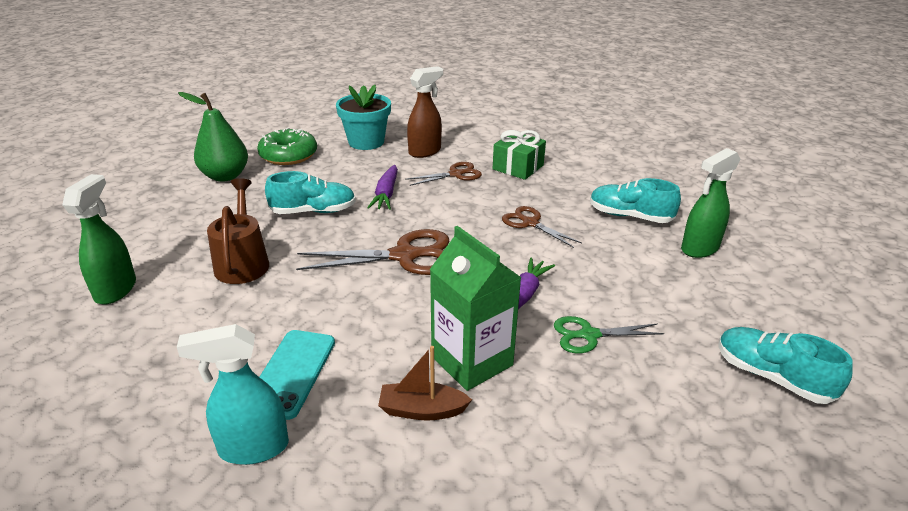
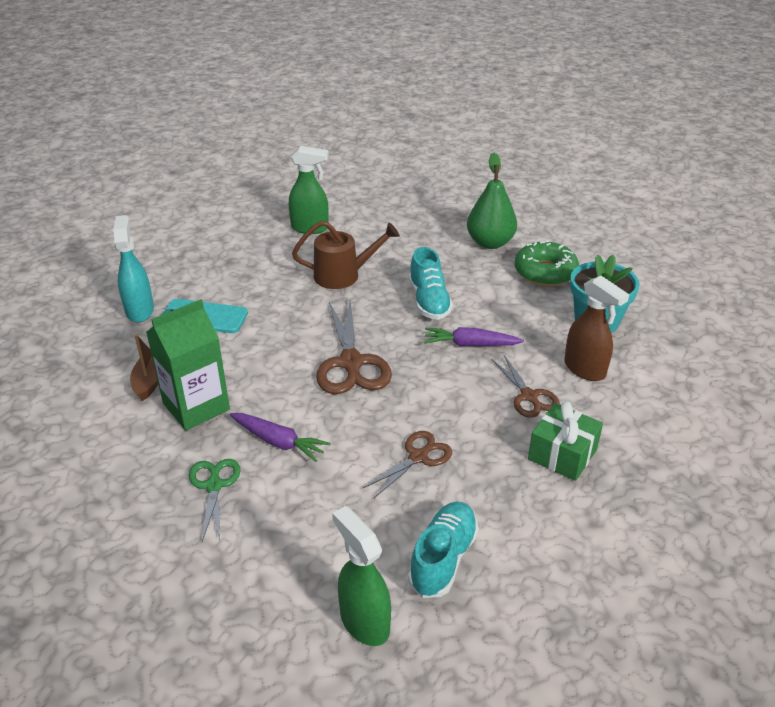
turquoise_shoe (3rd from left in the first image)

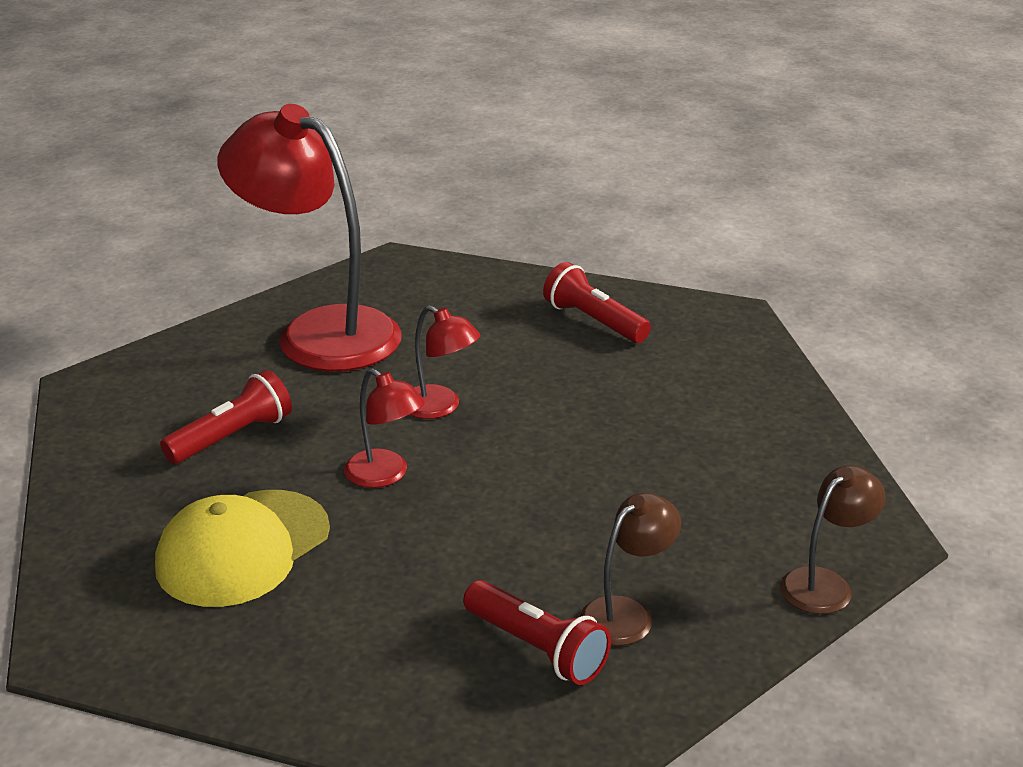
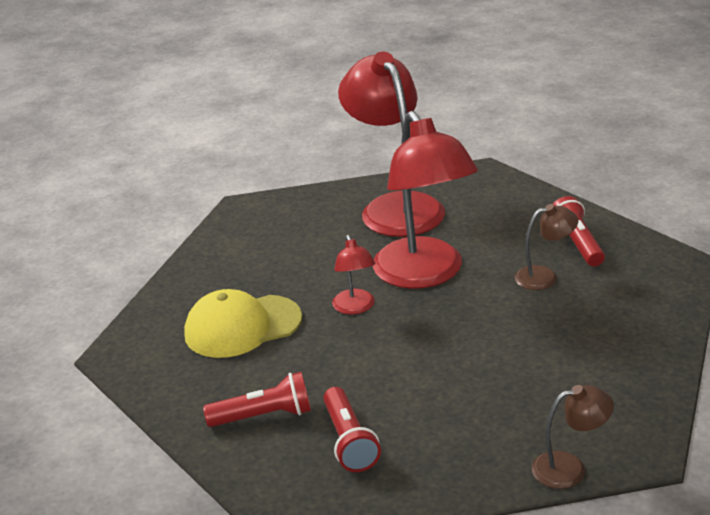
red_flashlight (1st from left)
brown_lamp (1st from left)
red_lamp (3rd from left)

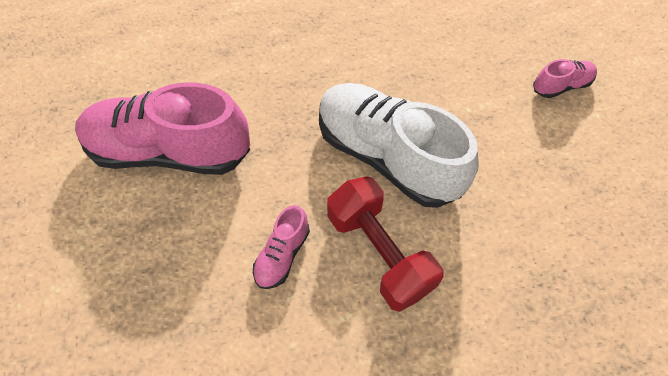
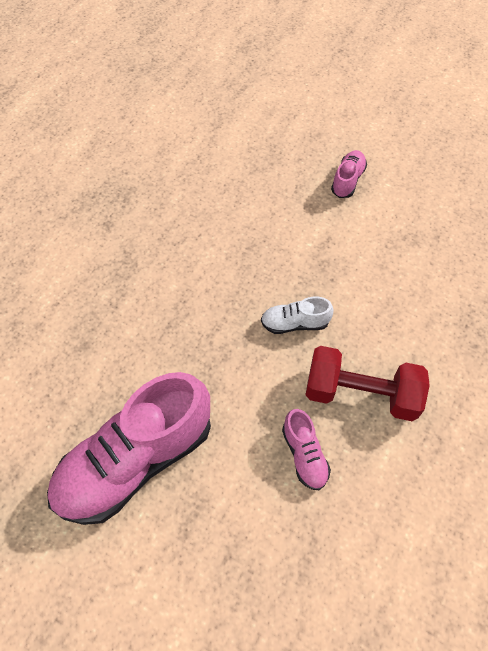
white_shoe

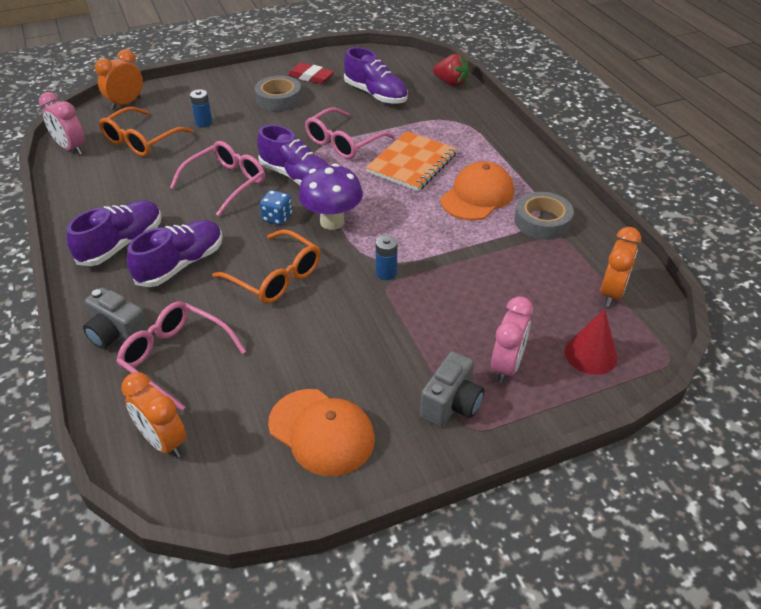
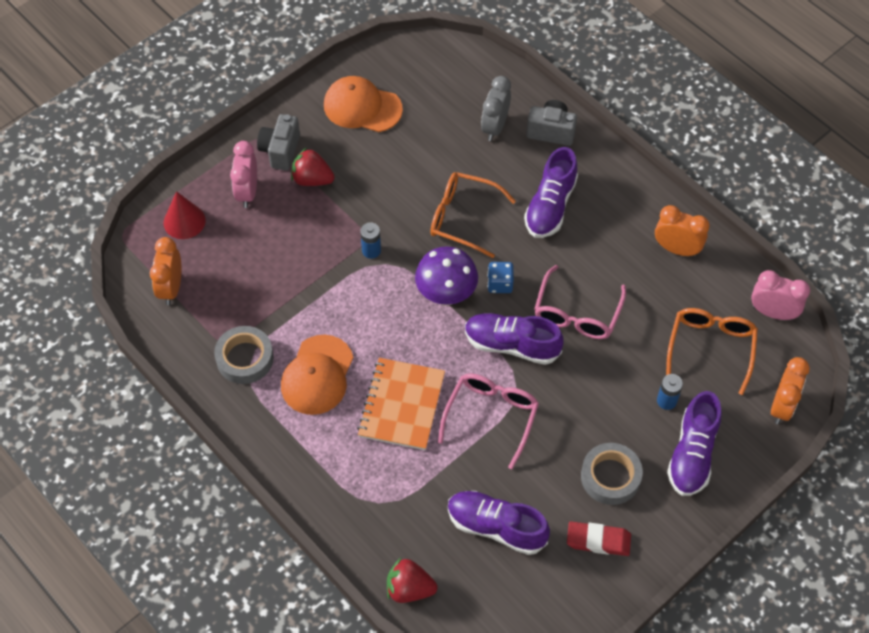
red_strawberry (1st from left)
purple_shoe (4th from left)
orange_clock (2nd from left)
grey_clock

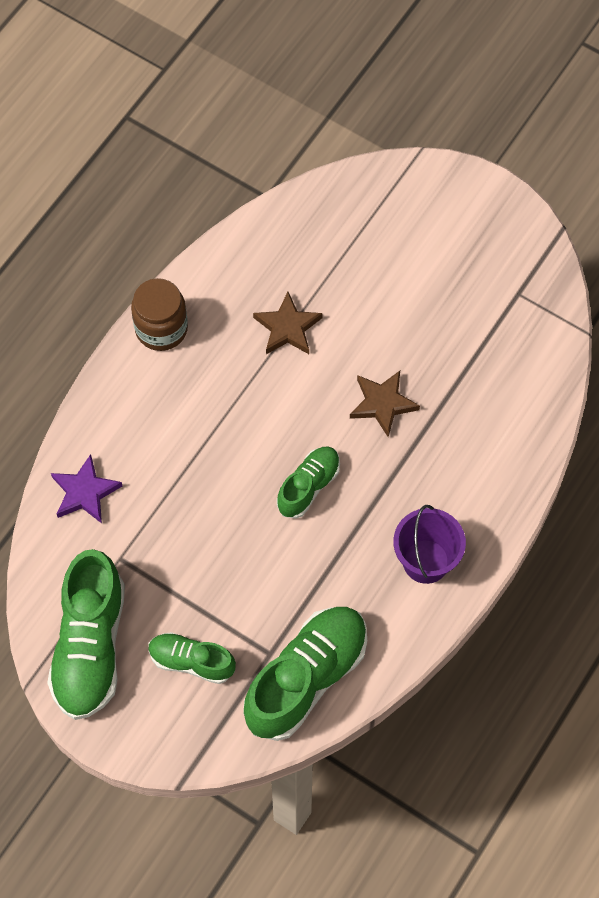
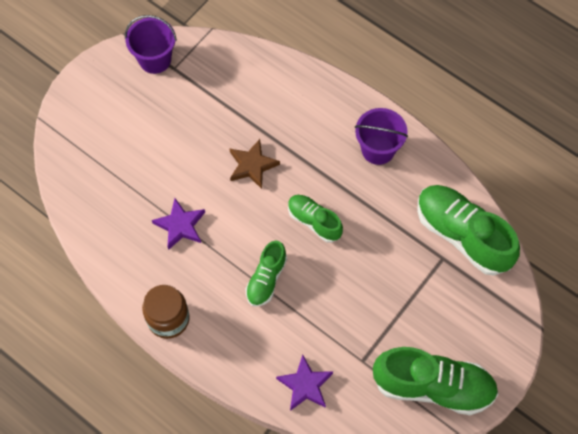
purple_bucket (1st from left)
green_shoe (1st from left)
purple_star (1st from left)

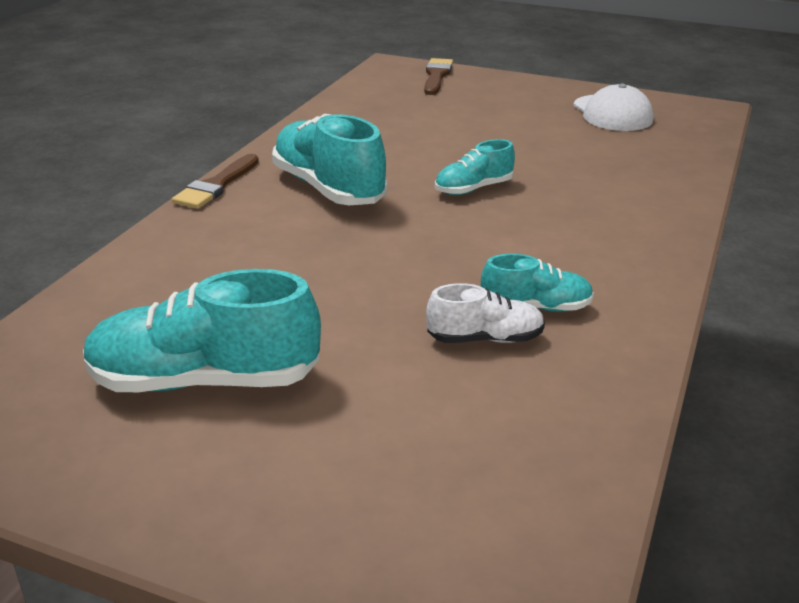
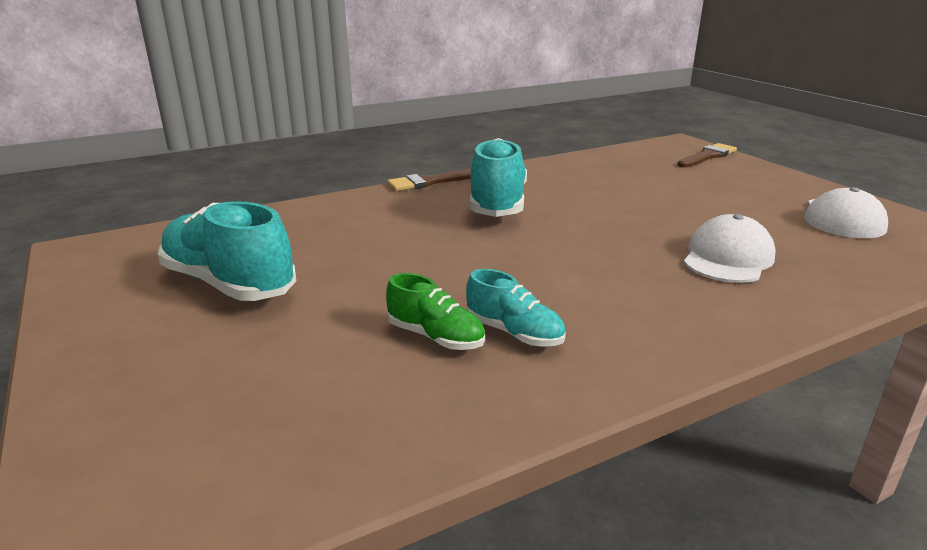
turquoise_shoe (3rd from left in the first image)
white_cap (1st from left)
green_shoe

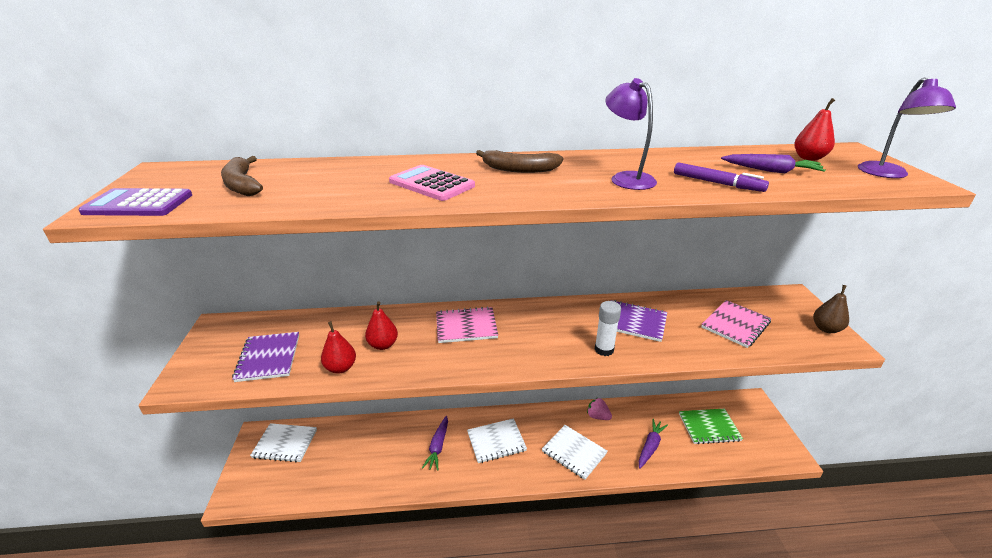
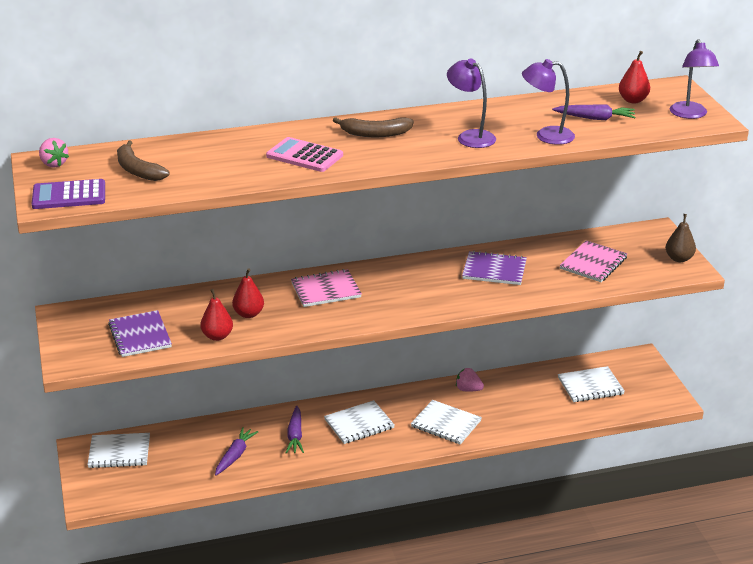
white_glue_stick
pink_strawberry (1st from left)
purple_carrot (1st from left)
purple_lamp (2nd from left)
white_notebook (4th from left)

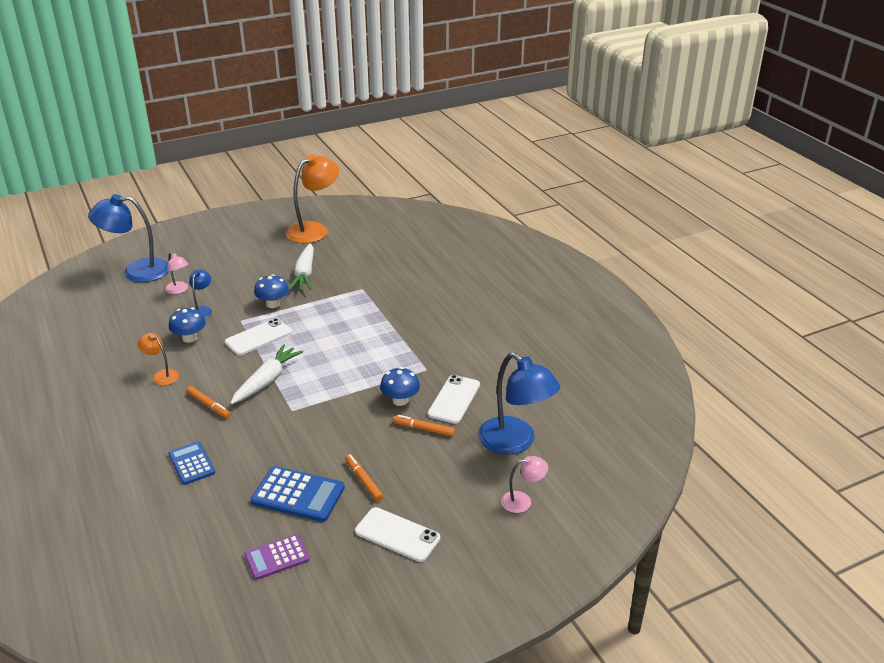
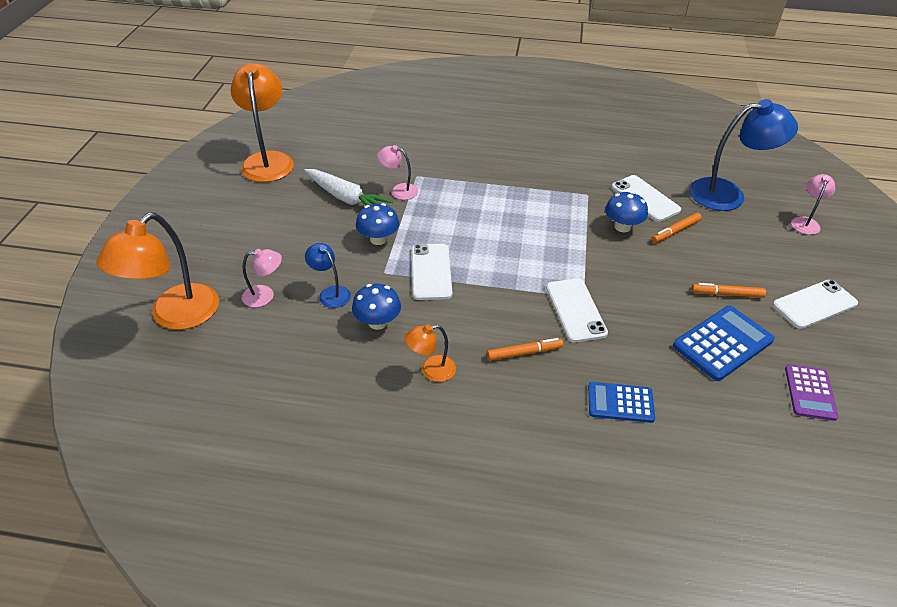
white_carrot (1st from left in the first image)
pink_lamp (2nd from left)
white_phone (2nd from left)
orange_lamp (1st from left)

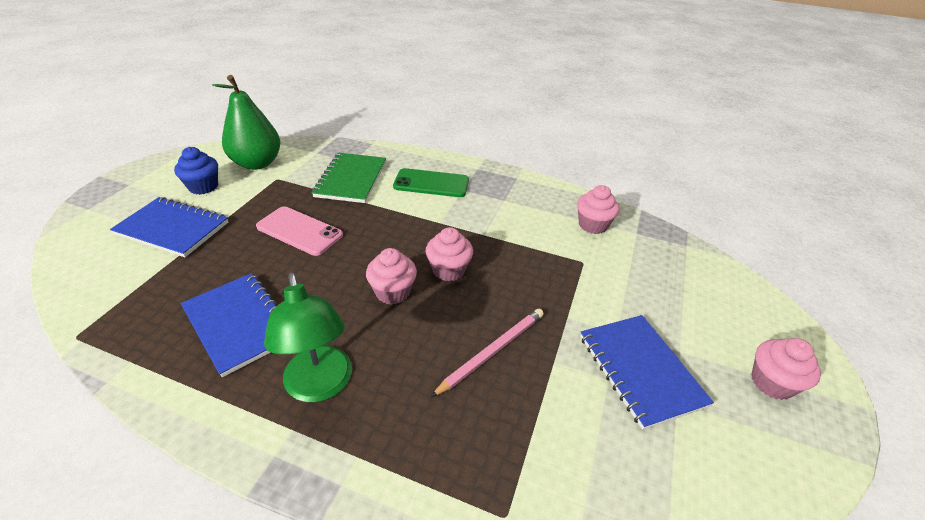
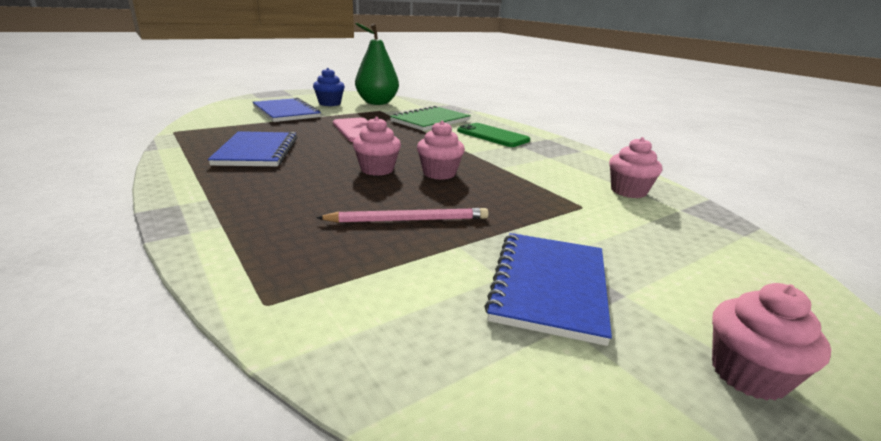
green_lamp

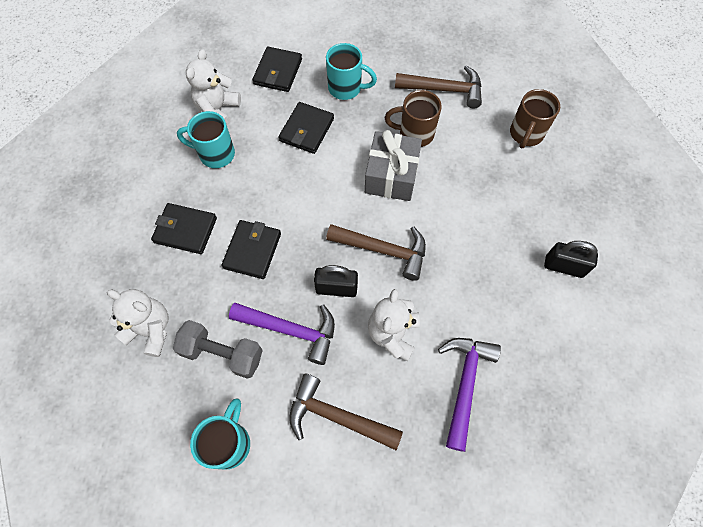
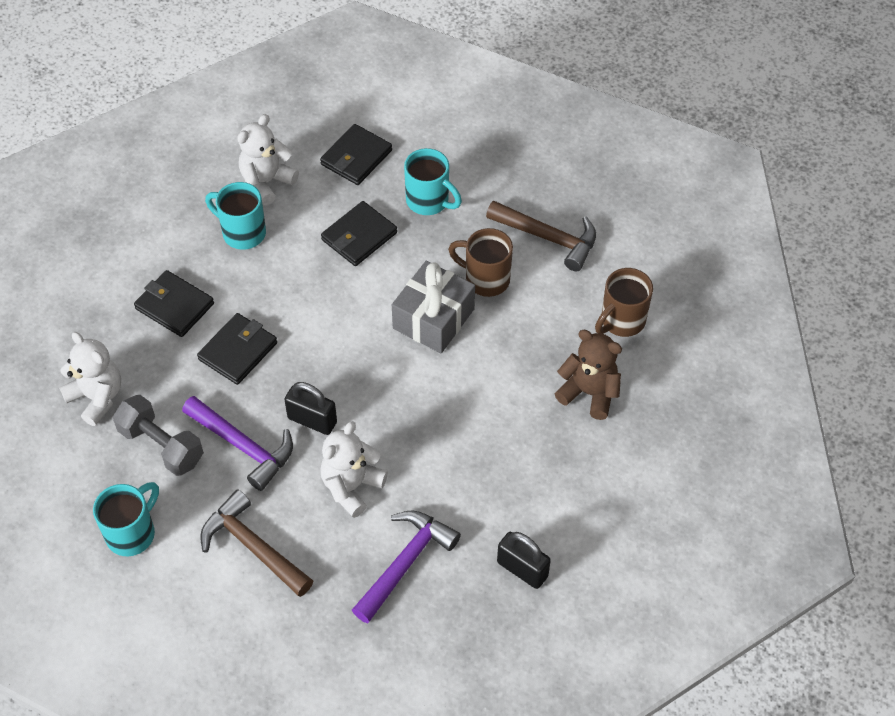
brown_hammer (2nd from left in the first image)
brown_teddy_bear
black_padlock (2nd from left)

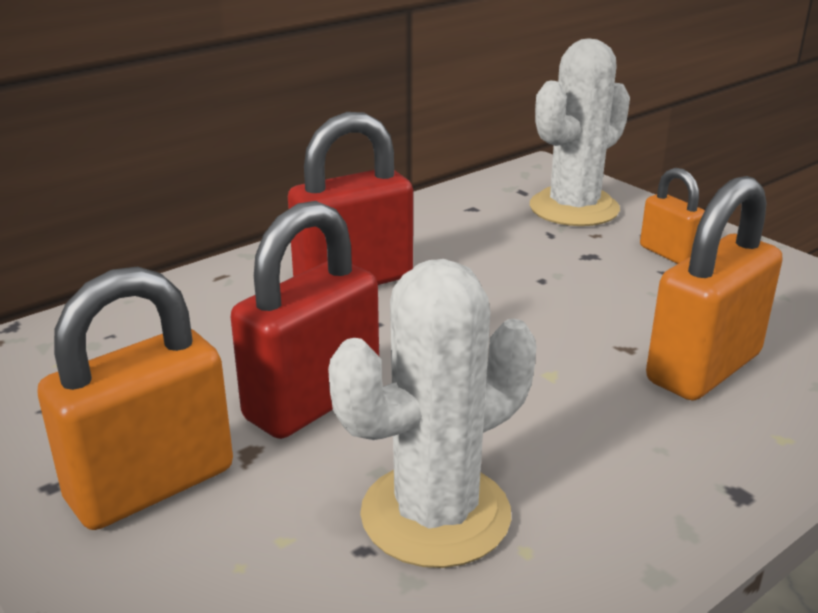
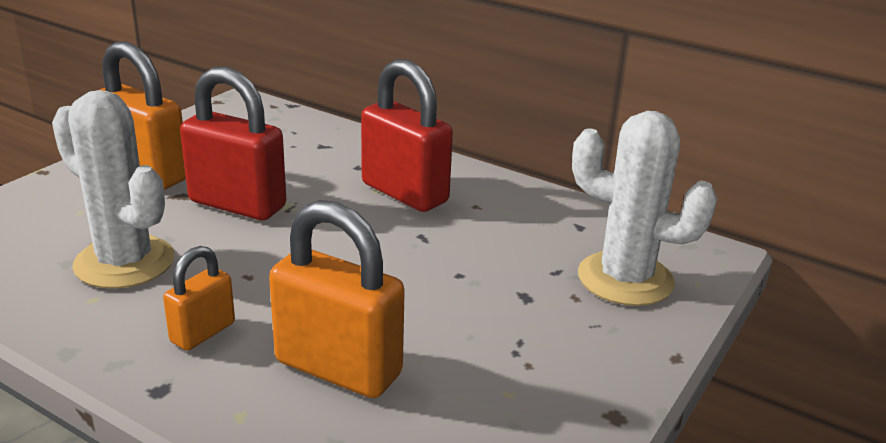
orange_padlock (2nd from left)

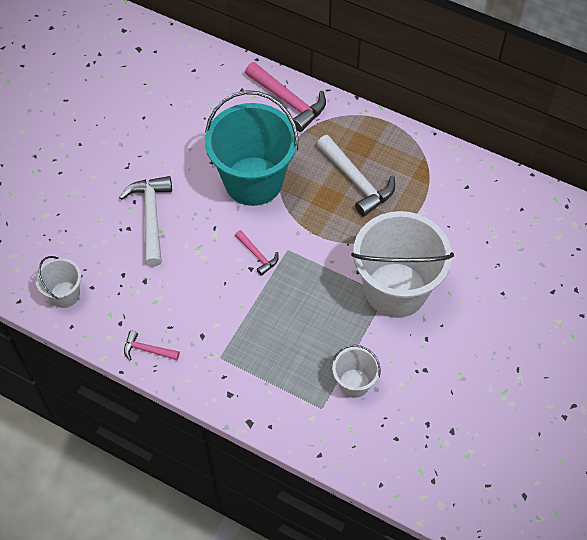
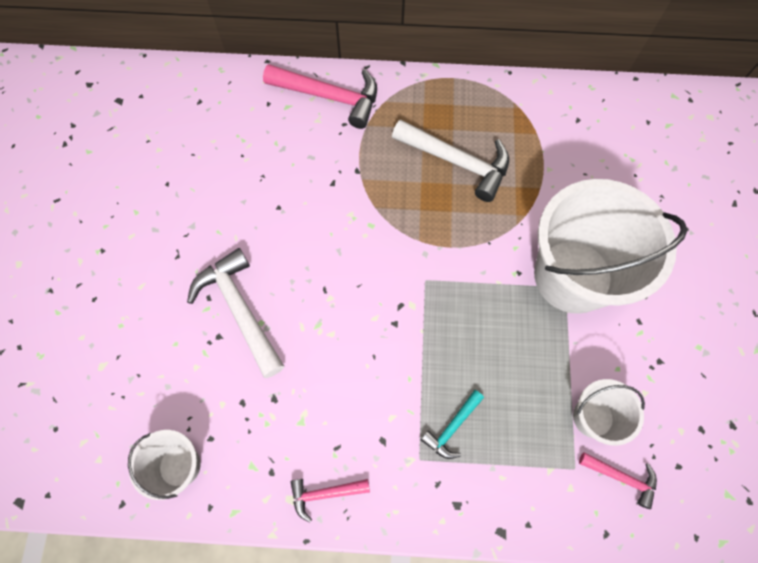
turquoise_bucket
turquoise_hammer
pink_hammer (3rd from left)

